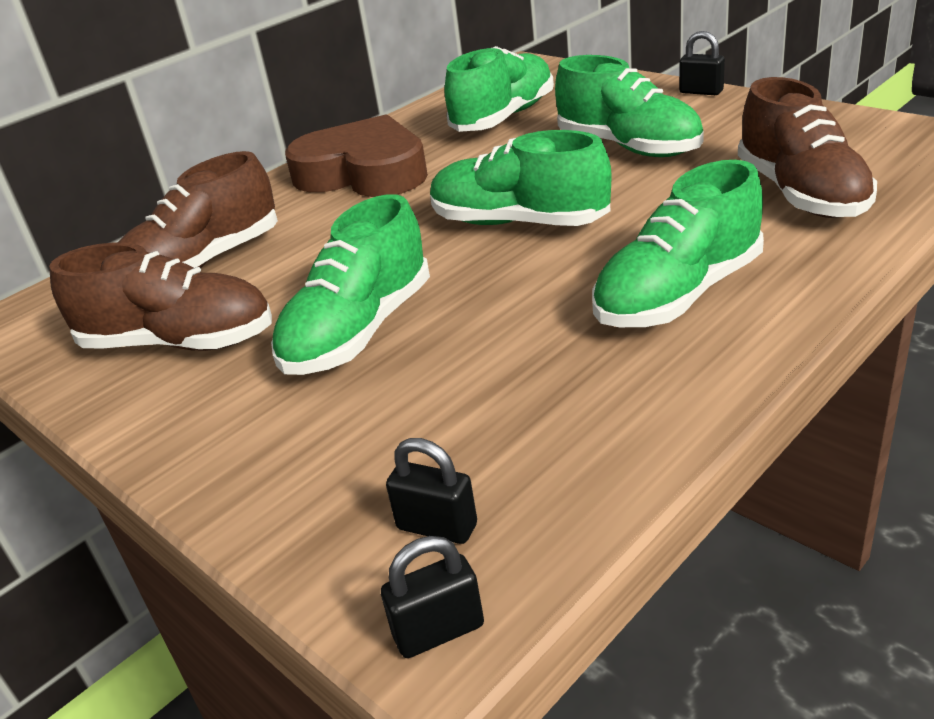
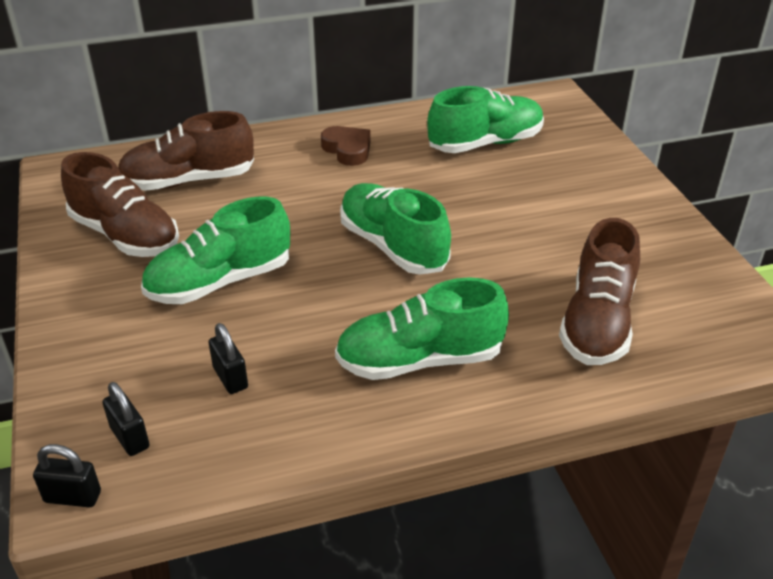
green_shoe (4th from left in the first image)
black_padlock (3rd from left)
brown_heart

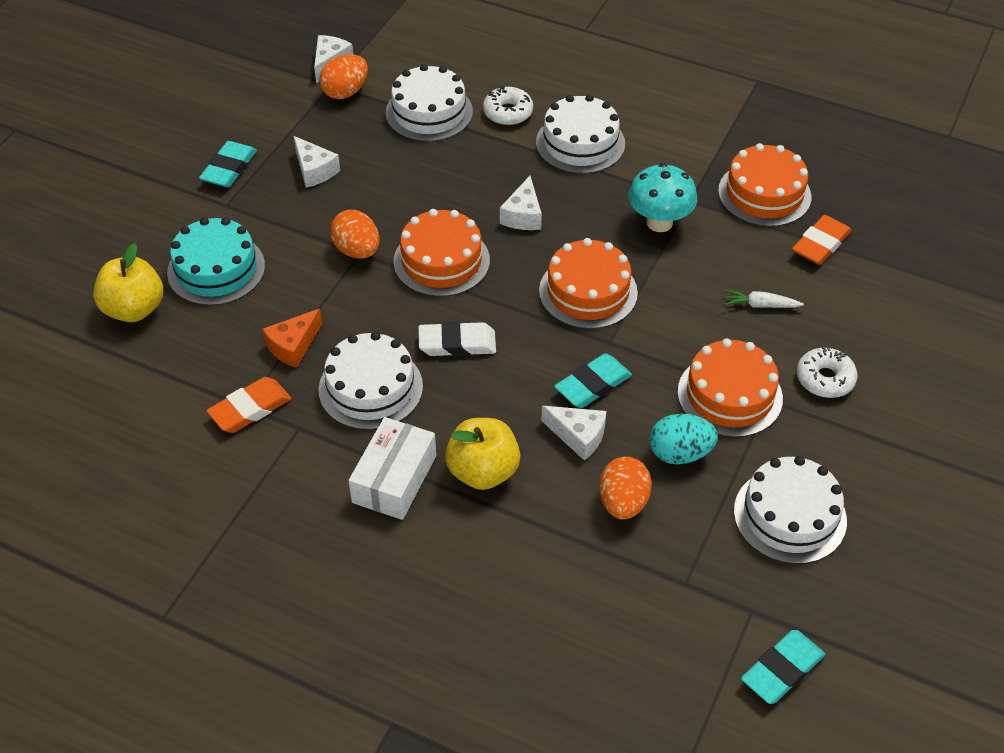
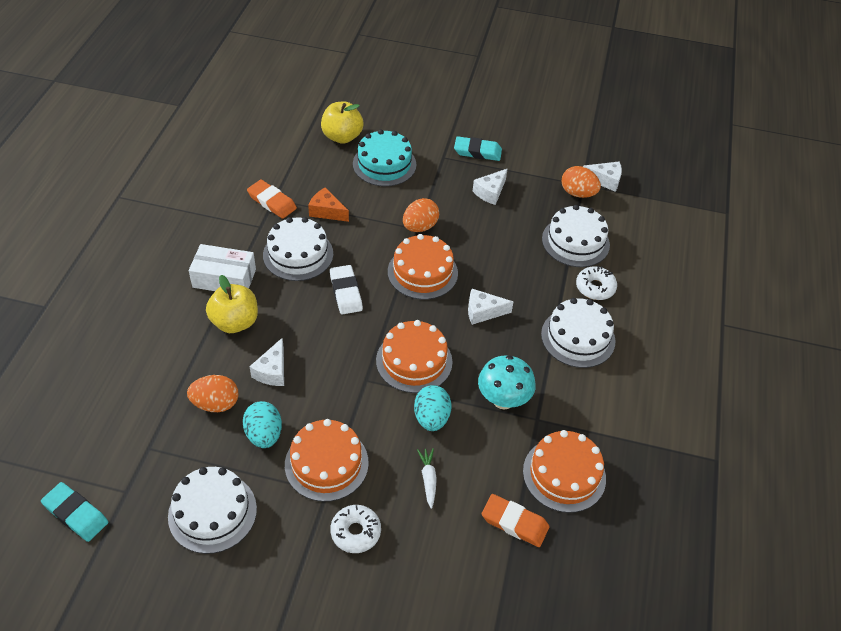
turquoise_eraser (2nd from left in the first image)
turquoise_egg (2nd from left)

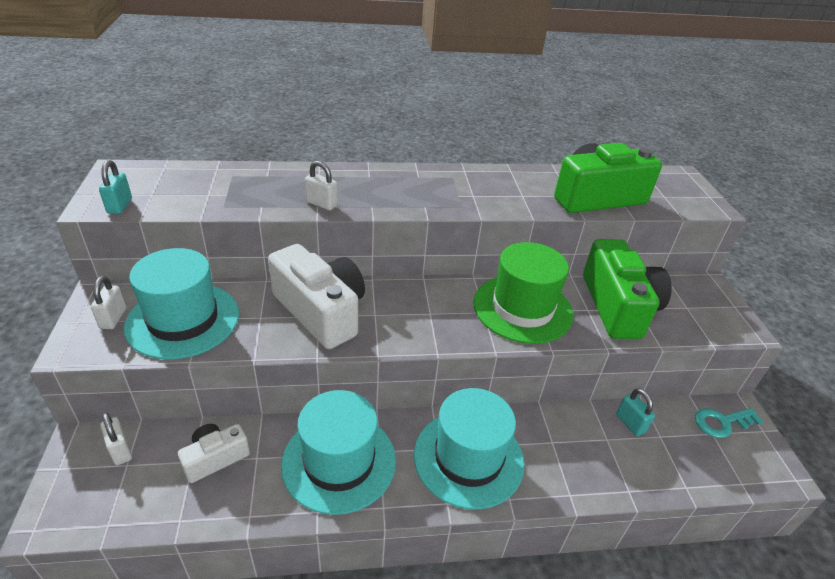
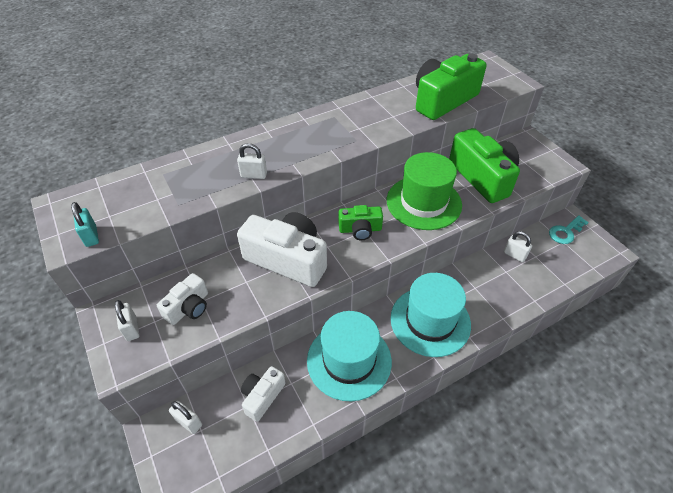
green_camera (1st from left)
white_camera (1st from left)
white_padlock (4th from left)

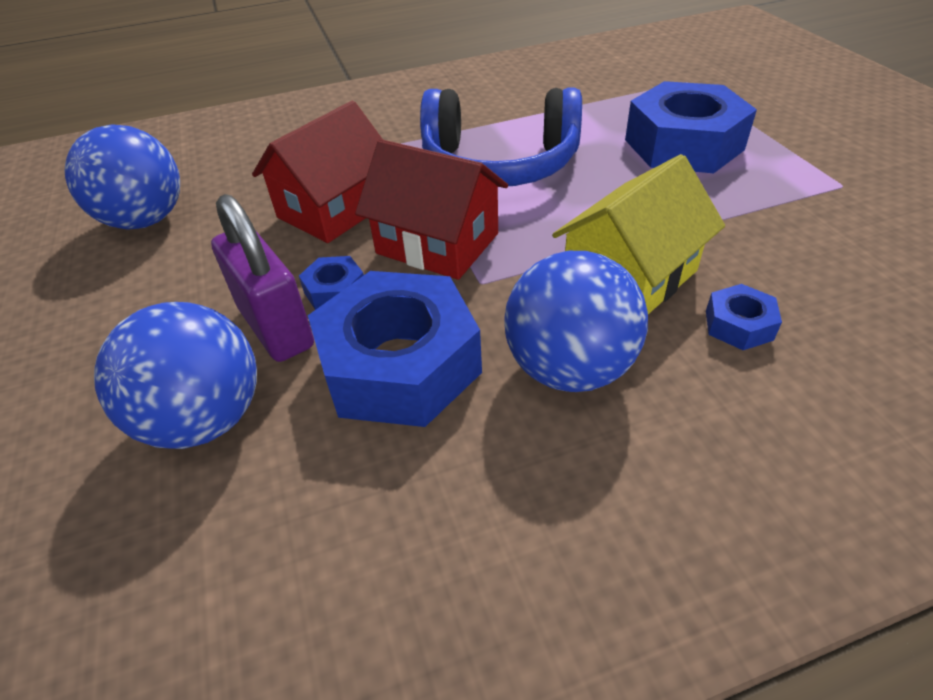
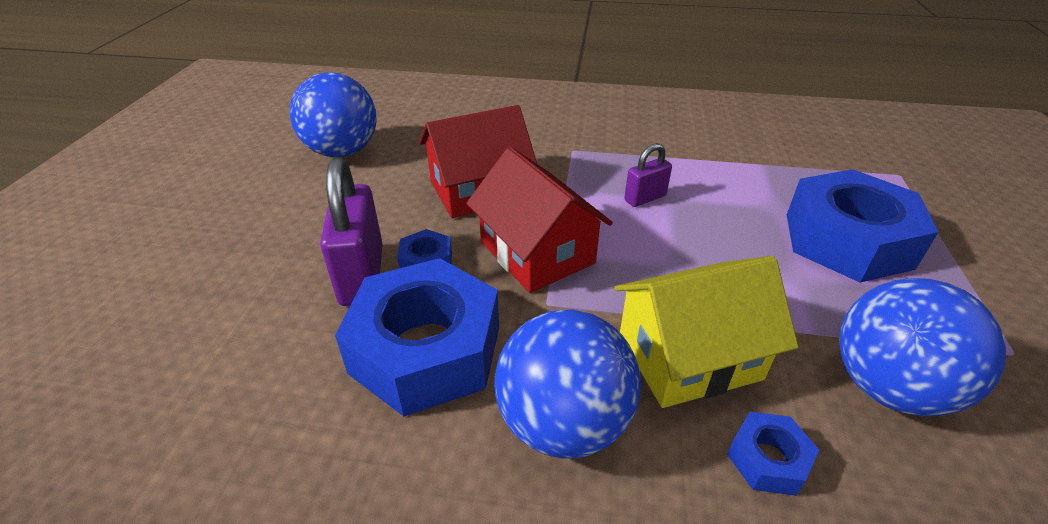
blue_ball (3rd from left)
purple_padlock (2nd from left)

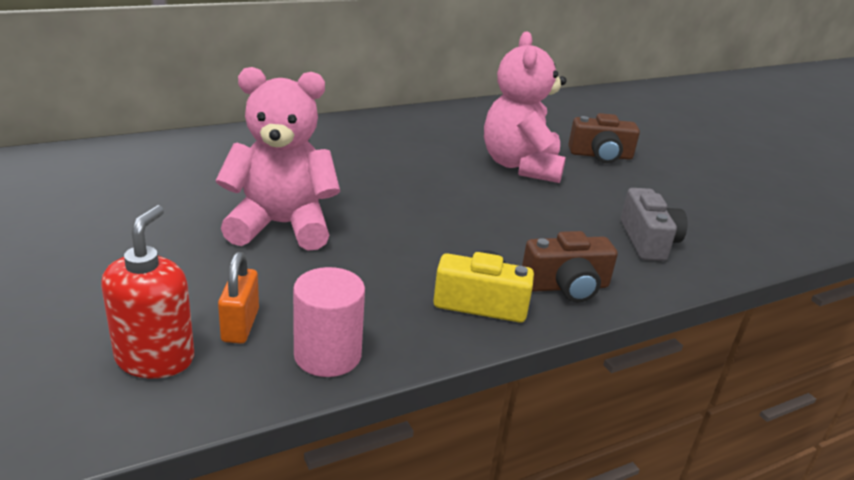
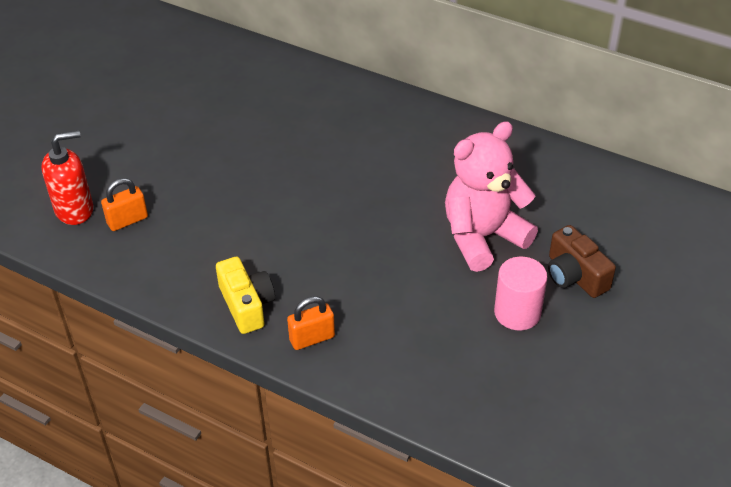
pink_teddy_bear (1st from left in the first image)
grey_camera
pink_cylinder
orange_padlock (2nd from left)

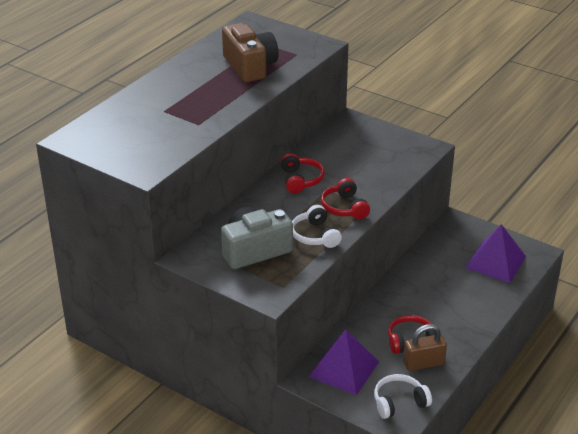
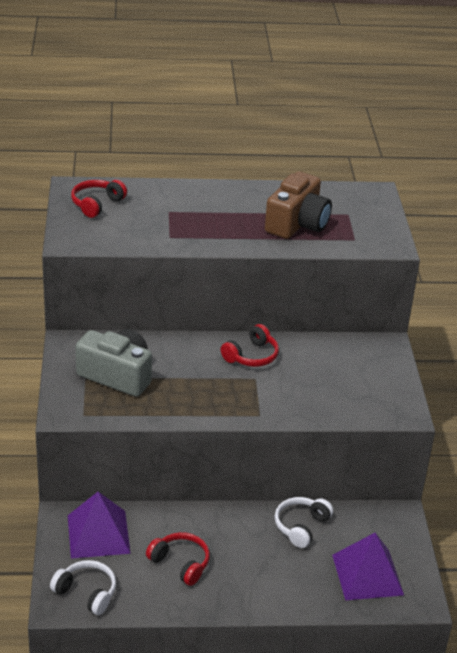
brown_padlock
white_headphones (2nd from left)
red_headphones (1st from left)

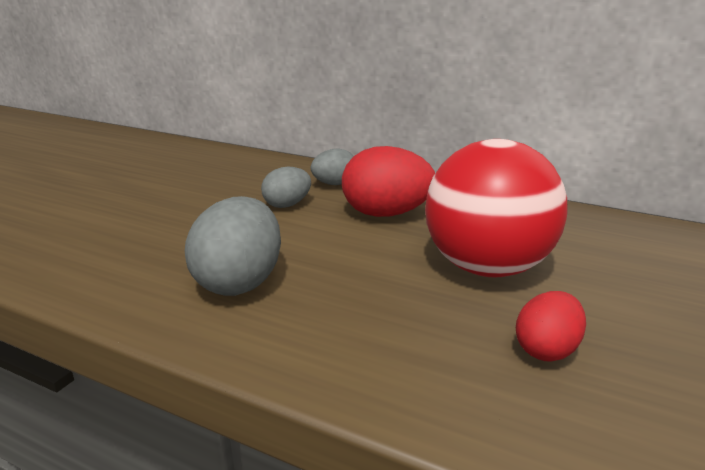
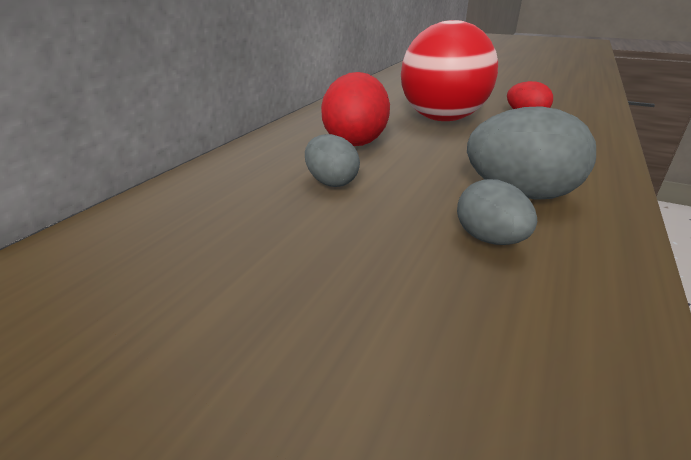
grey_egg (2nd from left)

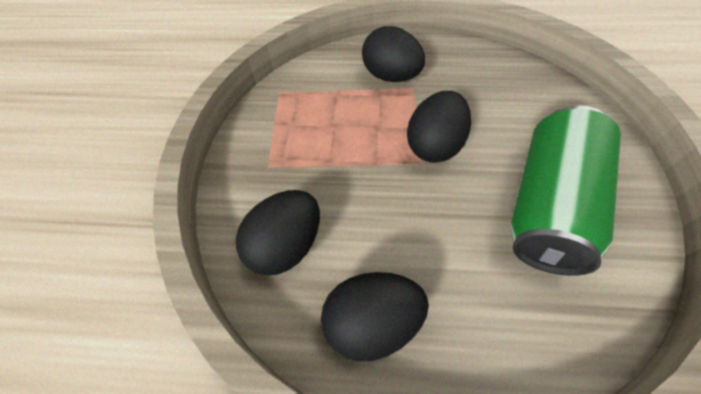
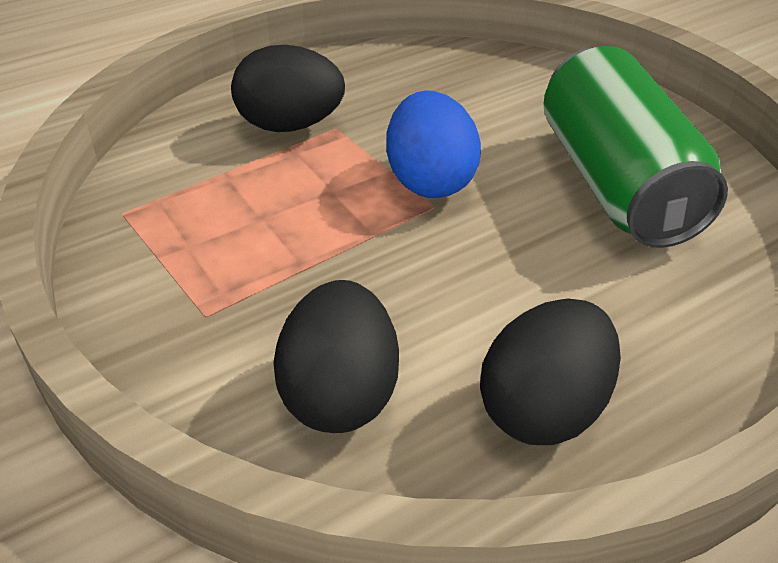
blue_egg

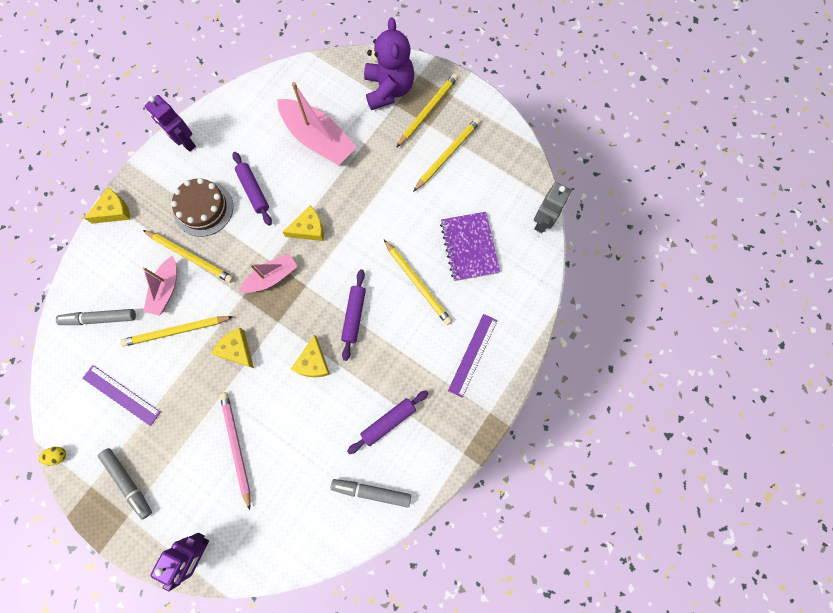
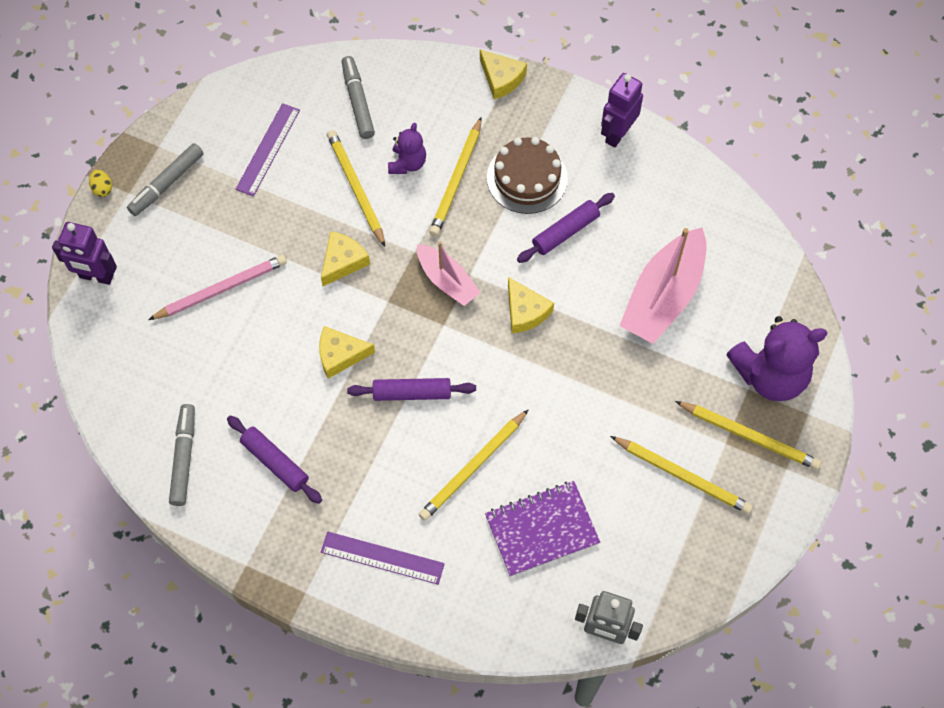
yellow_egg
purple_teddy_bear (1st from left)

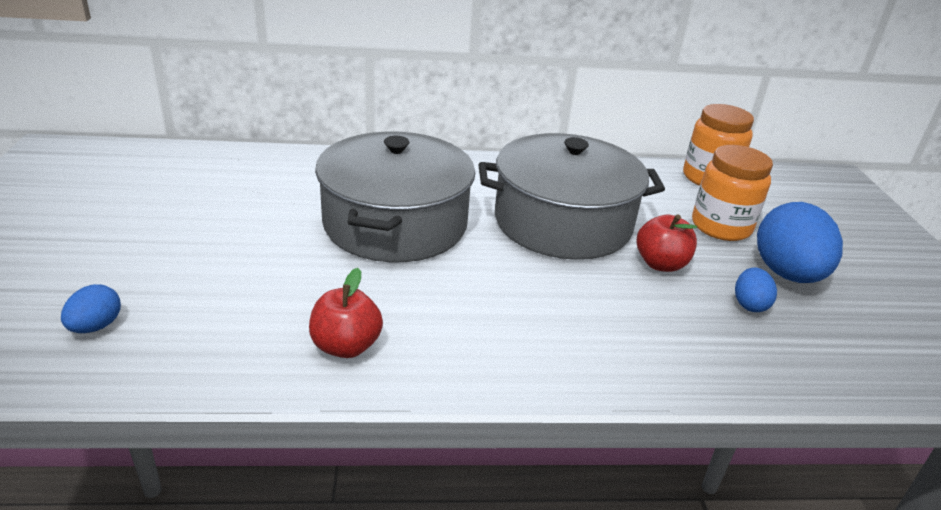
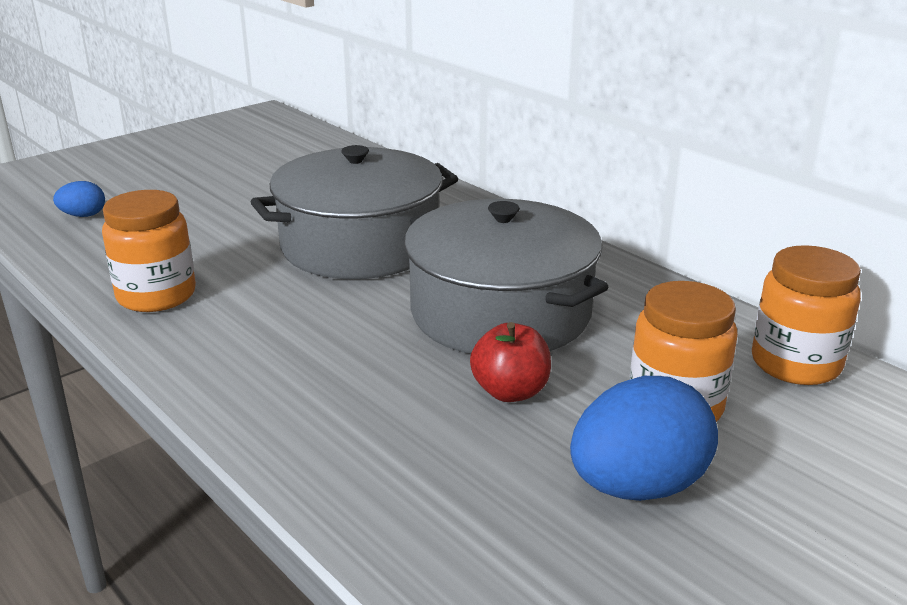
blue_egg (2nd from left in the first image)
orange_jar (1st from left)

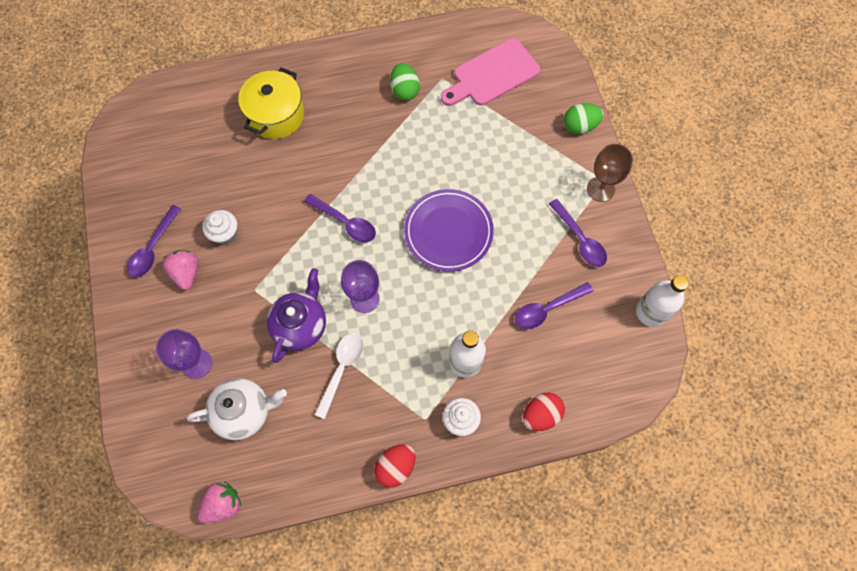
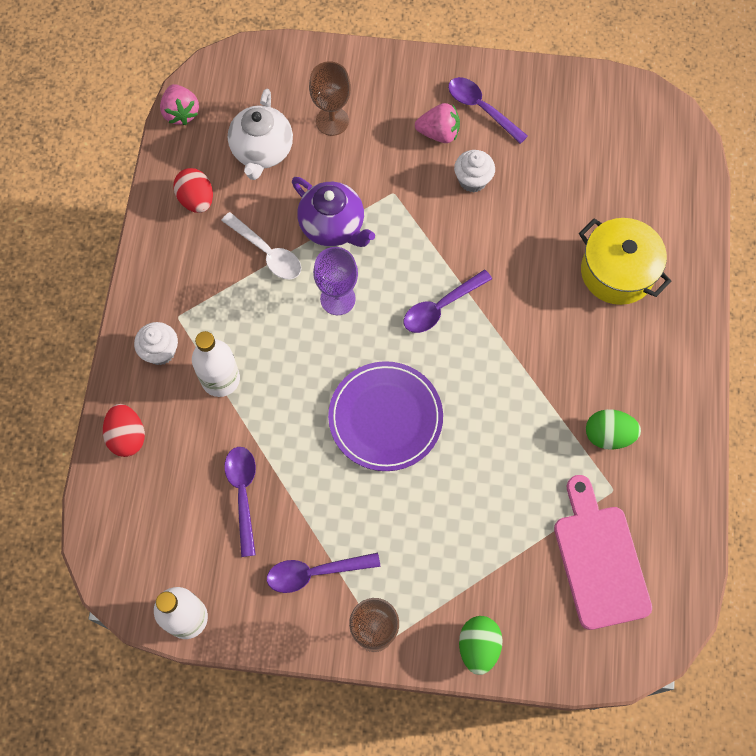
red_egg (2nd from left)
brown_goblet (1st from left)

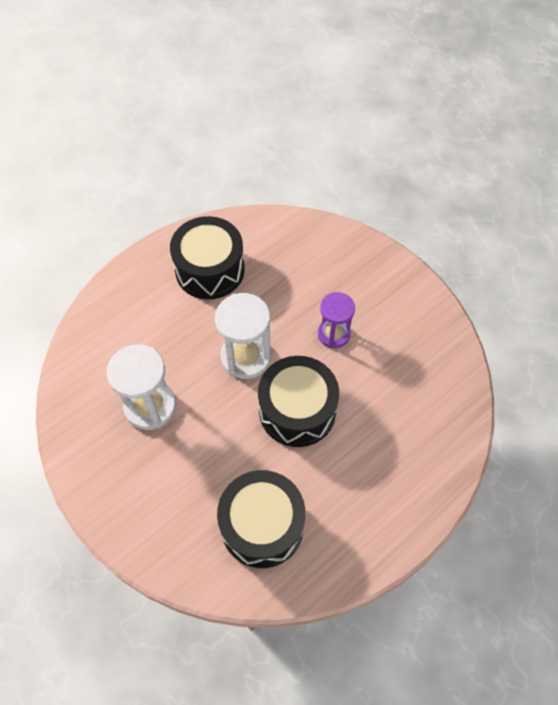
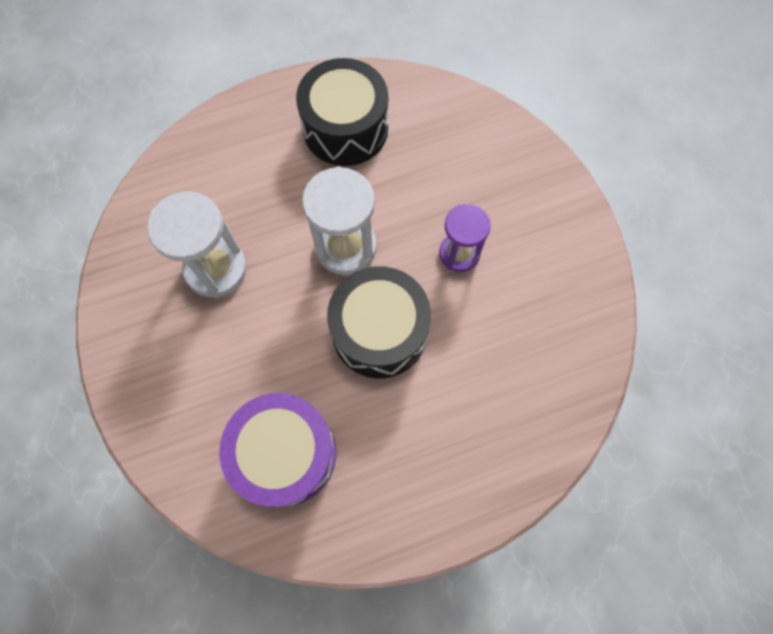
purple_drum

